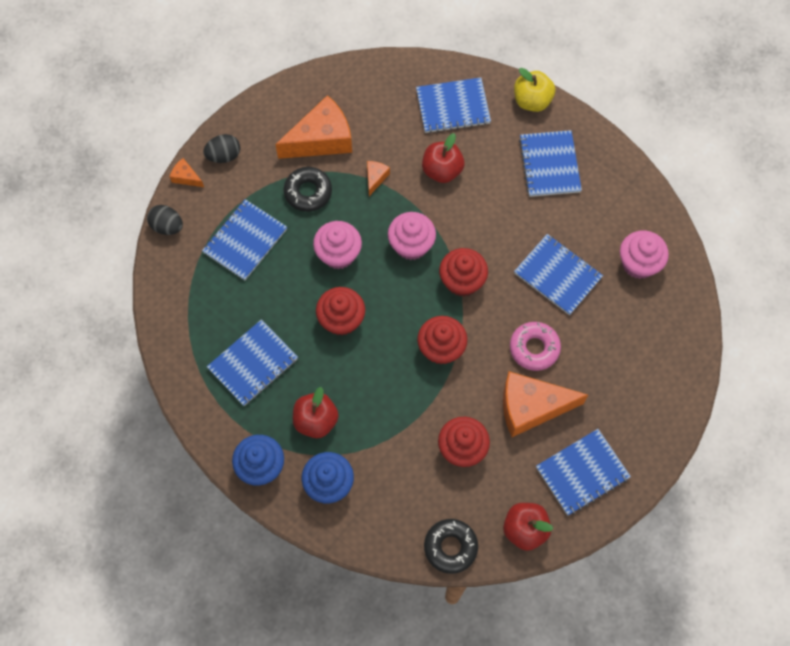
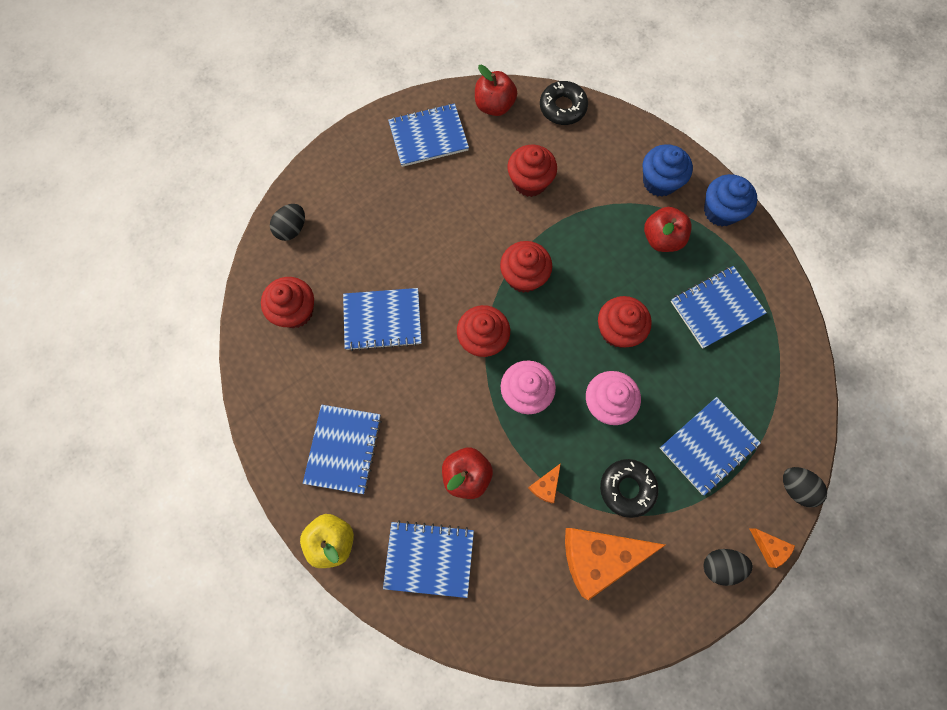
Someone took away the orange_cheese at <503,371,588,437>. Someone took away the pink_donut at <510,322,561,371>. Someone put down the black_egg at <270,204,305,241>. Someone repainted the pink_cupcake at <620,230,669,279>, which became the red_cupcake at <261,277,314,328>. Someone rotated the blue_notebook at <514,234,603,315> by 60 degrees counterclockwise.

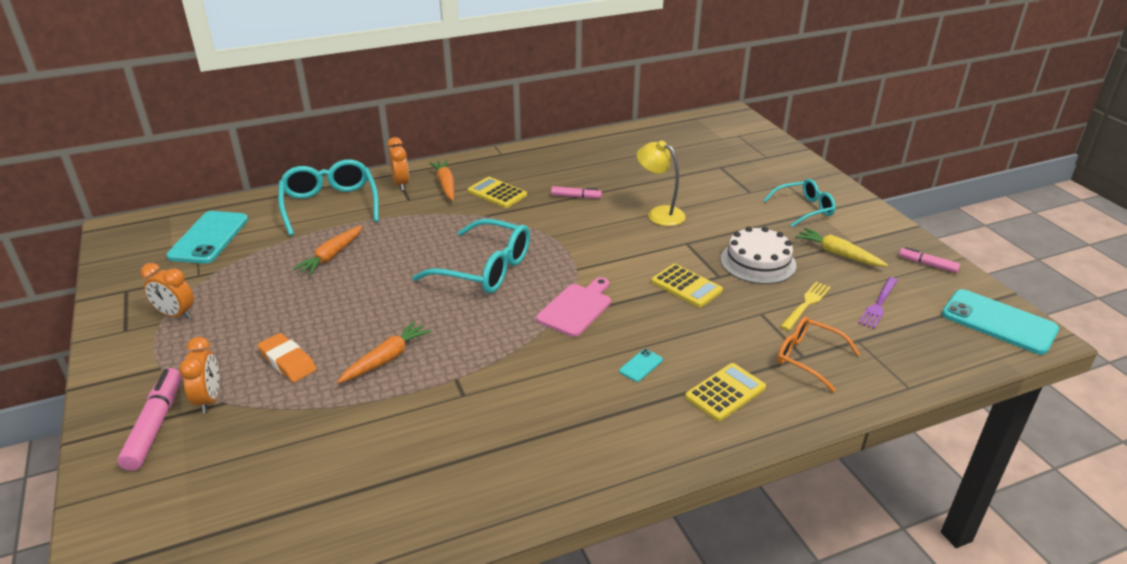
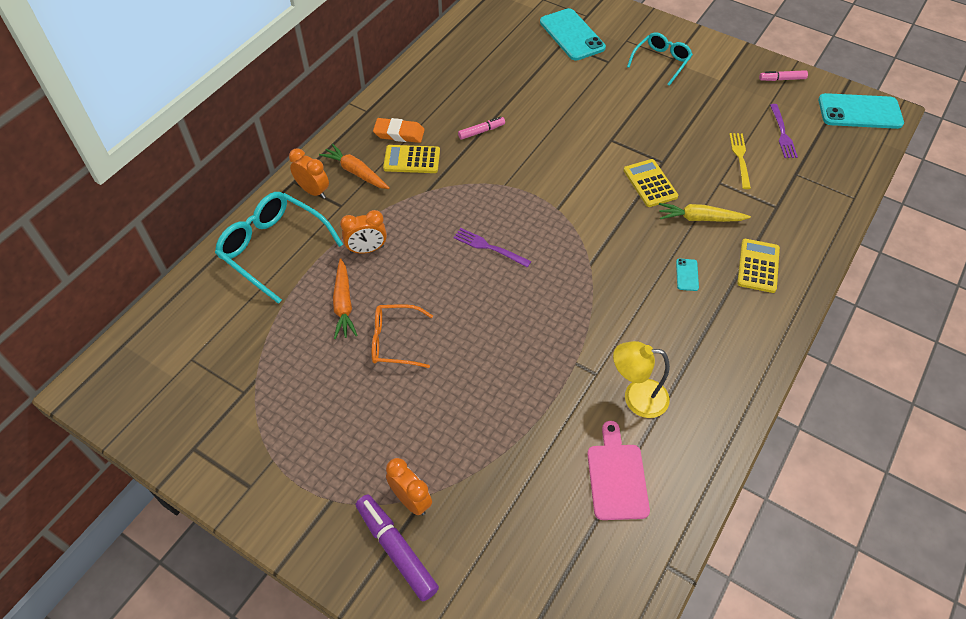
Someone took away the orange_carrot at <337,321,431,384>. Someone took away the white_cake at <721,227,796,284>. Someone carried the orange_clock from <140,263,194,319> to <340,210,387,254>. Someone carried the turquoise_phone from <166,211,248,264> to <540,8,606,61>. Someone carried the orange_eraser from <257,333,316,382> to <373,118,425,143>. Someone carried the pink_cutting_board from <536,277,611,337> to <587,421,650,520>. Someone carried the yellow_lamp from <637,141,686,226> to <613,341,670,418>. Someone carried the orange_glasses from <777,316,860,392> to <372,304,433,368>. Someone carried the yellow_carrot from <795,228,888,266> to <659,203,751,222>. Someone swapped the turquoise_glasses at <412,219,530,294> for the purple_fork at <453,228,531,268>. Someone repainted the pink_marker at <117,368,182,471>, which became the purple_marker at <356,495,439,601>. Someone rotated the yellow_calculator at <651,264,723,308> by 120 degrees counterclockwise.

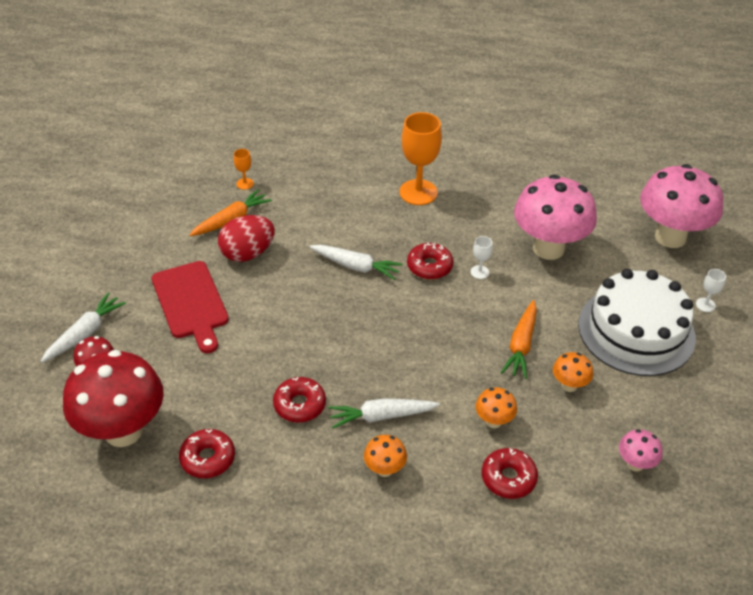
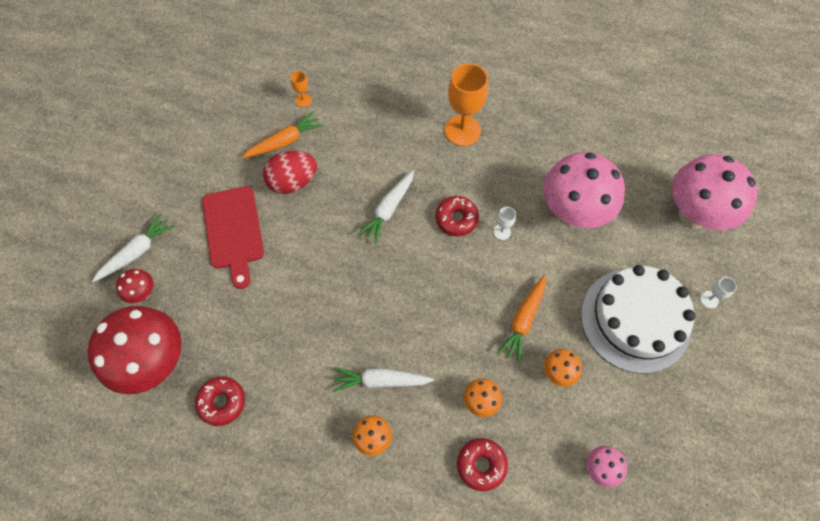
Someone took away the red_donut at <273,377,326,423>. Someone rotated the white_carrot at <309,245,403,280> by 90 degrees clockwise.

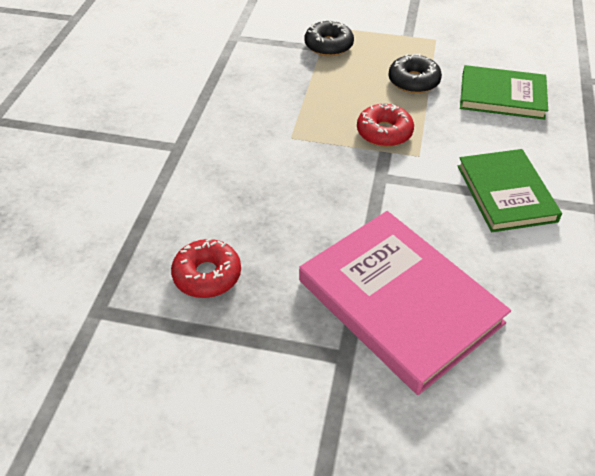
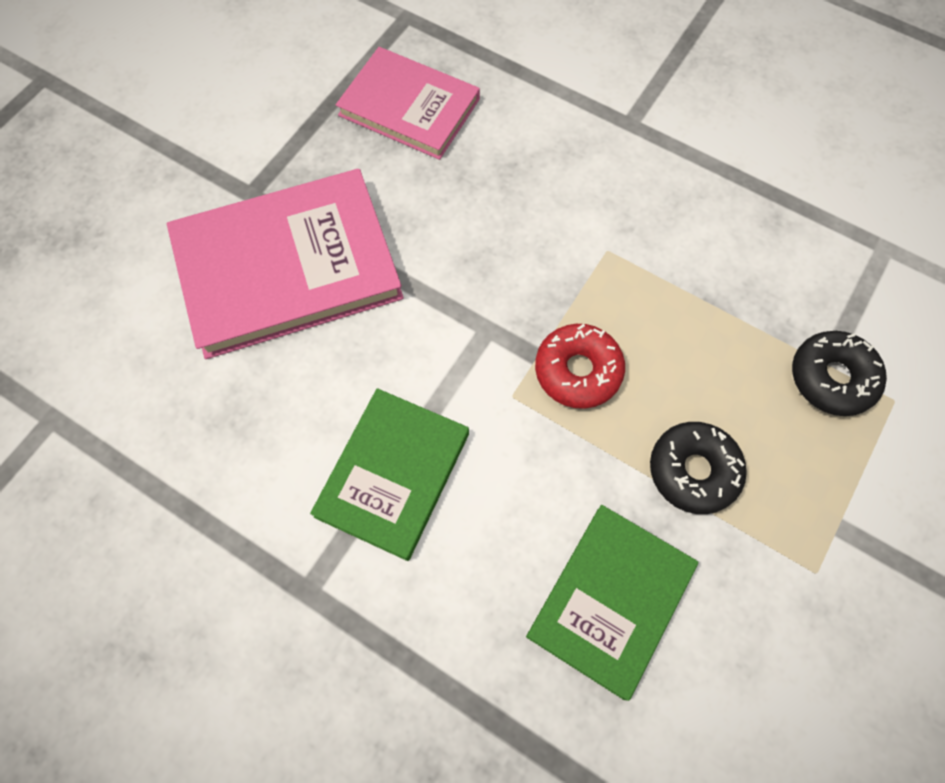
Someone swapped the red_donut at <171,238,241,298> for the pink_book at <336,47,480,160>. Someone rotated the green_book at <458,149,562,232> by 75 degrees counterclockwise.

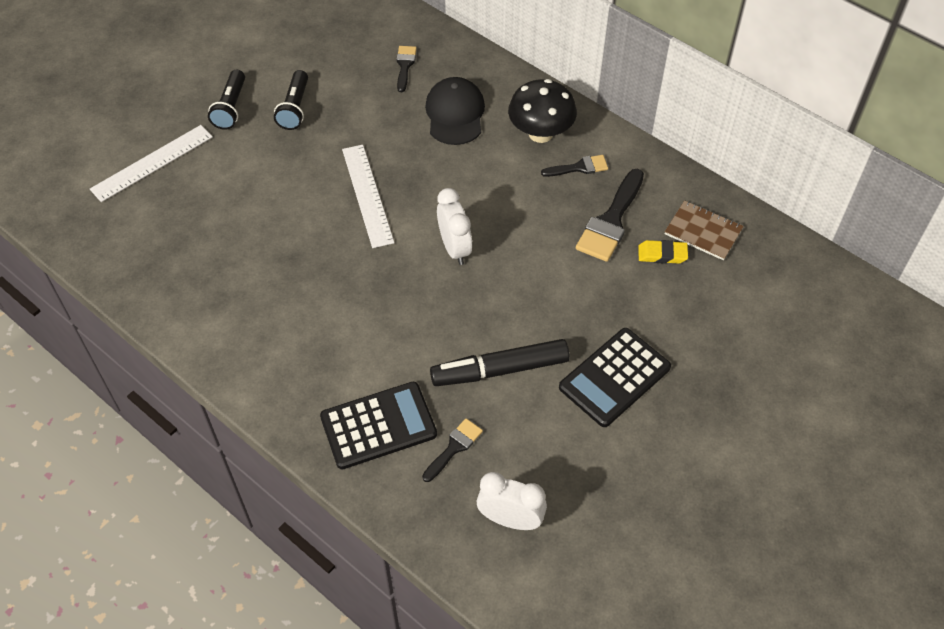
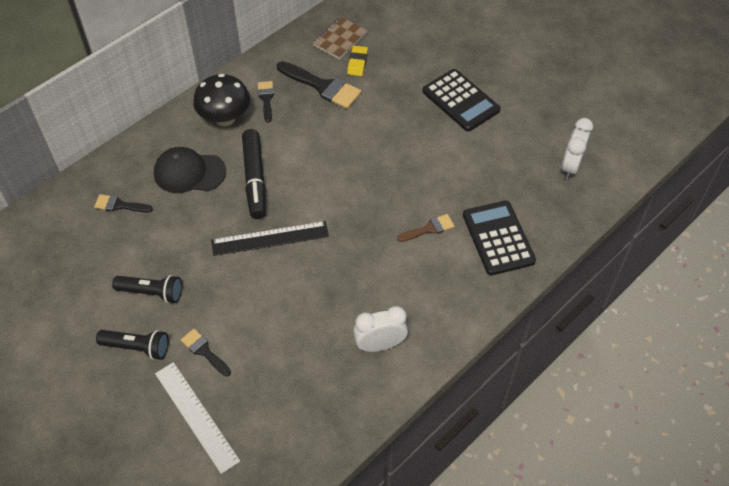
Someone put down the brown_brush at <397,214,454,242>. Someone carried the black_brush from <422,418,483,482> to <181,329,231,377>. Someone carried the black_marker from <430,339,570,386> to <242,129,266,219>. Someone carried the white_clock from <437,188,472,265> to <353,306,408,352>. Someone repainted the white_ruler at <342,145,394,248>, which became the black_ruler at <211,221,329,256>.

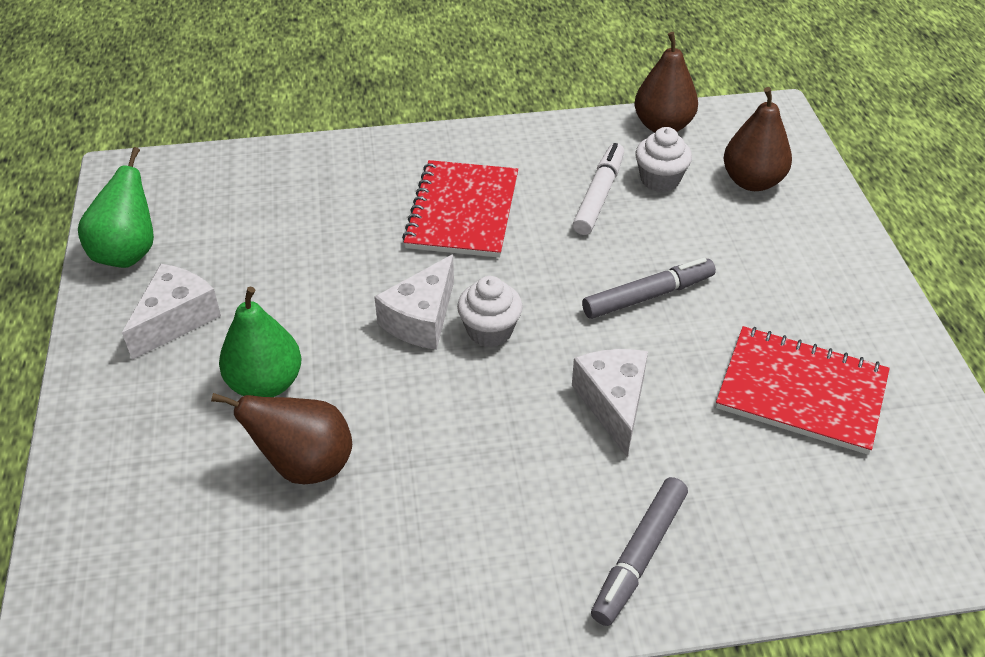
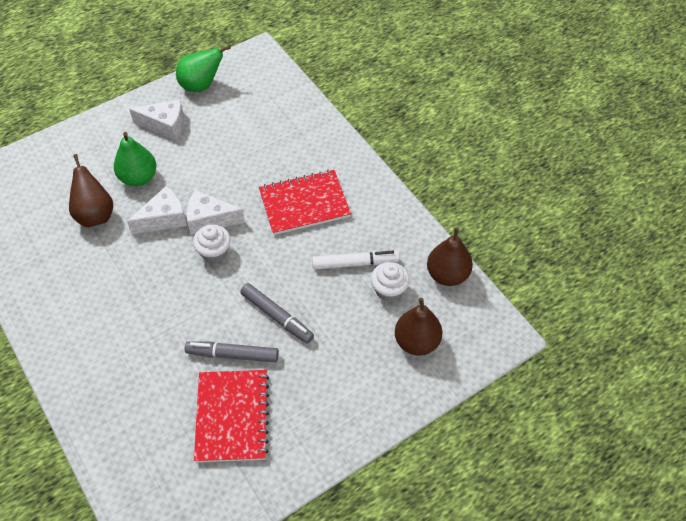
Someone carried the white_cheese from <572,349,648,457> to <127,186,187,234>. Someone carried the grey_marker from <591,477,688,626> to <185,341,279,362>.

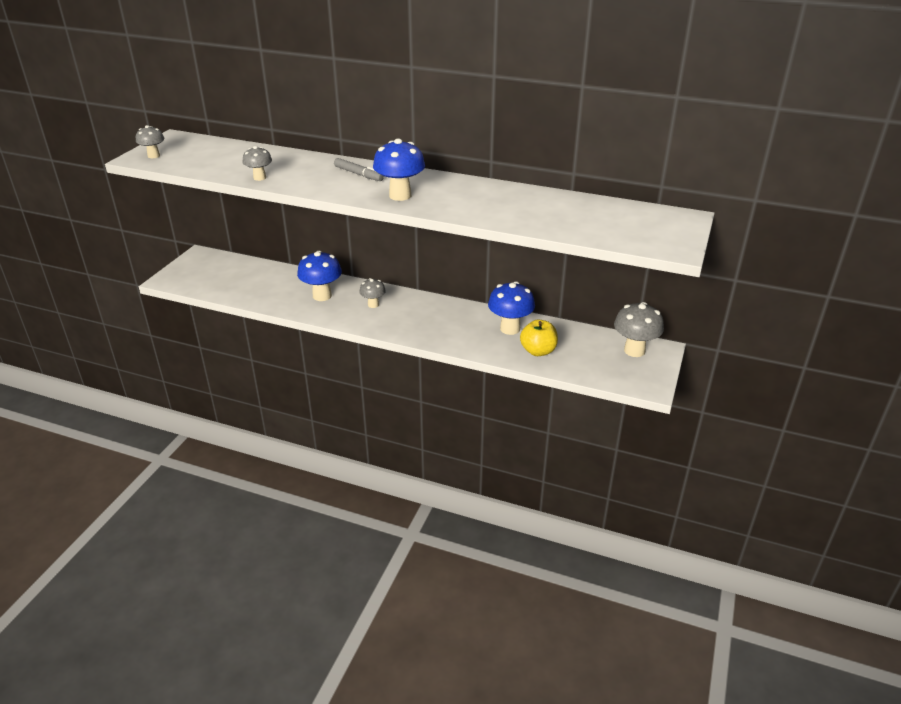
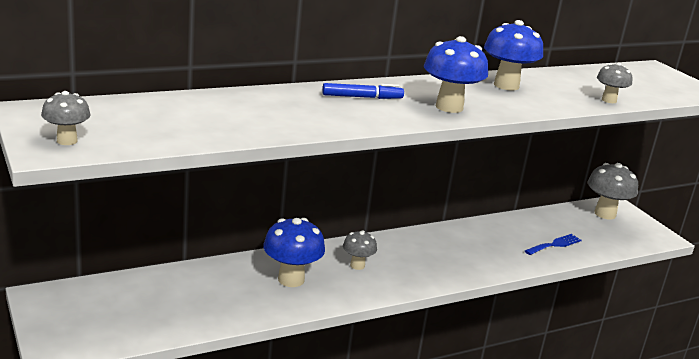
Someone carried the grey_mushroom from <243,146,272,181> to <597,62,632,103>. Someone carried the blue_mushroom from <488,281,535,335> to <484,20,543,91>. Someone swapped the yellow_apple at <520,320,558,356> for the blue_fork at <525,234,582,255>. Someone repainted the grey_marker at <334,158,384,181>, which became the blue_marker at <322,83,404,99>.

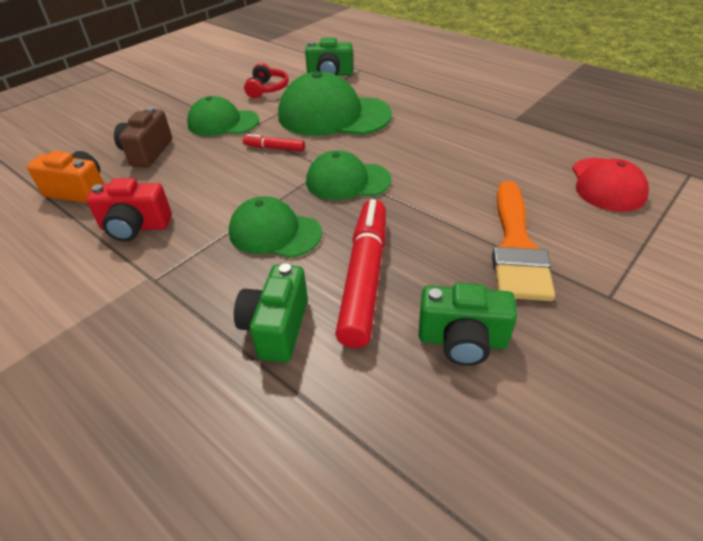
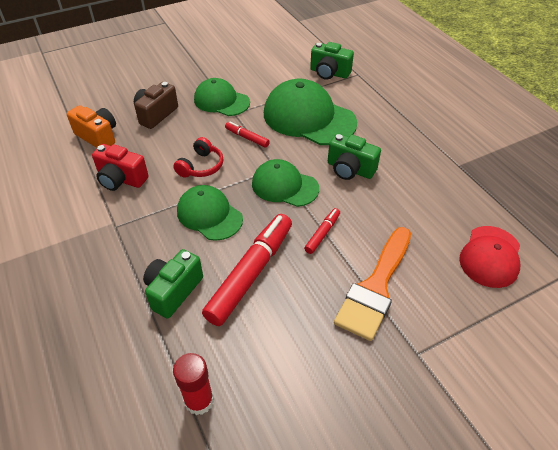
Someone put down the red_glue_stick at <173,353,214,415>. Someone put down the red_marker at <304,208,340,254>. Someone carried the red_headphones from <244,63,289,98> to <173,137,223,178>. Someone carried the green_camera from <419,283,517,366> to <328,133,381,180>.

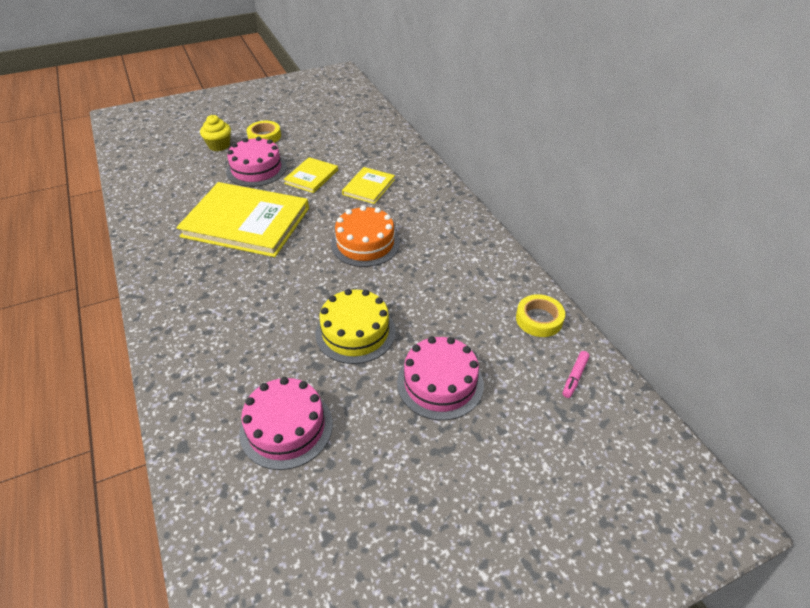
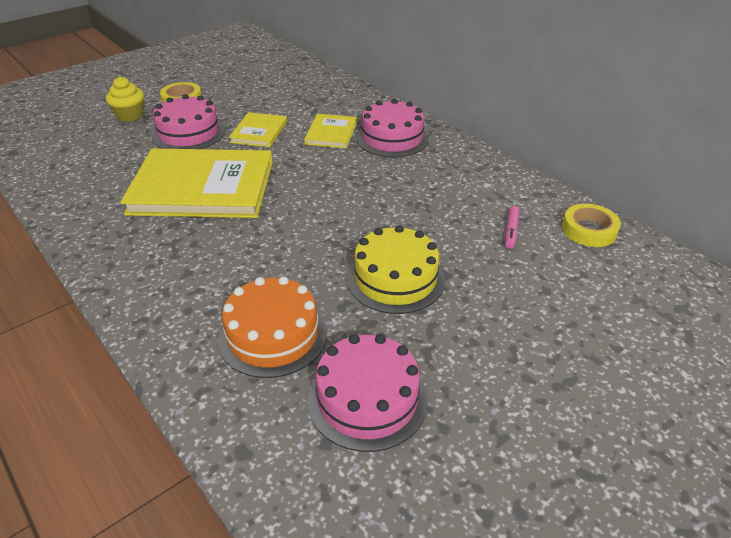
Someone carried the orange_cake from <331,206,400,267> to <218,276,327,378>. Someone carried the pink_cake from <397,336,484,420> to <356,99,429,157>. Someone carried the pink_marker from <563,351,590,398> to <505,206,519,249>.

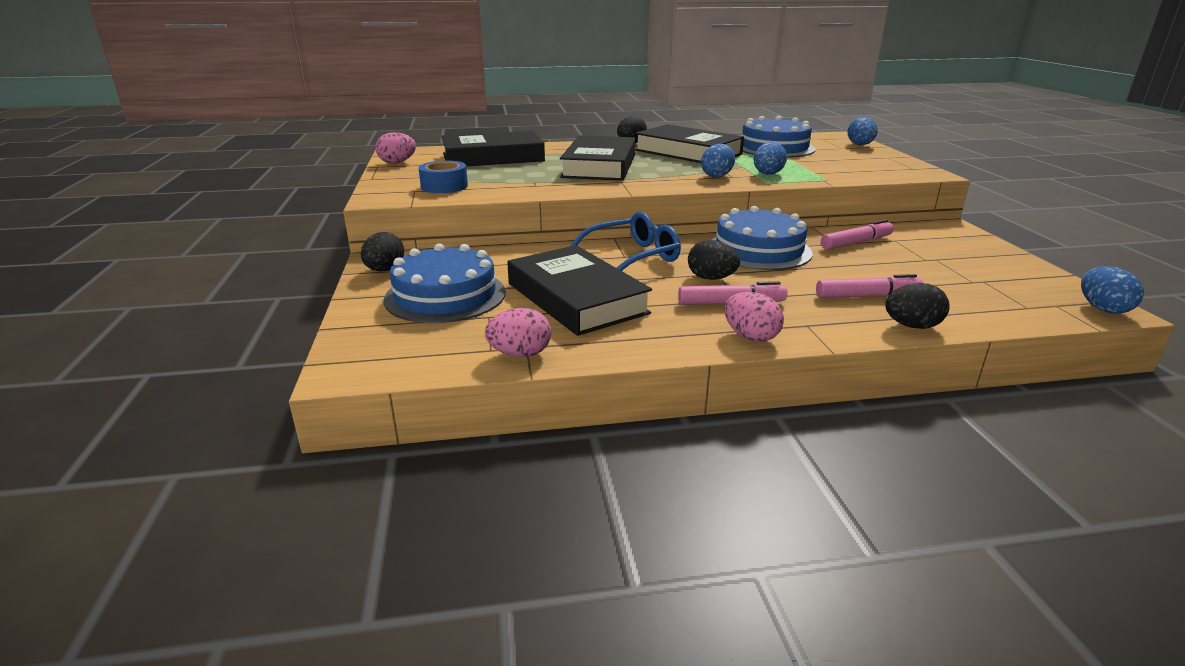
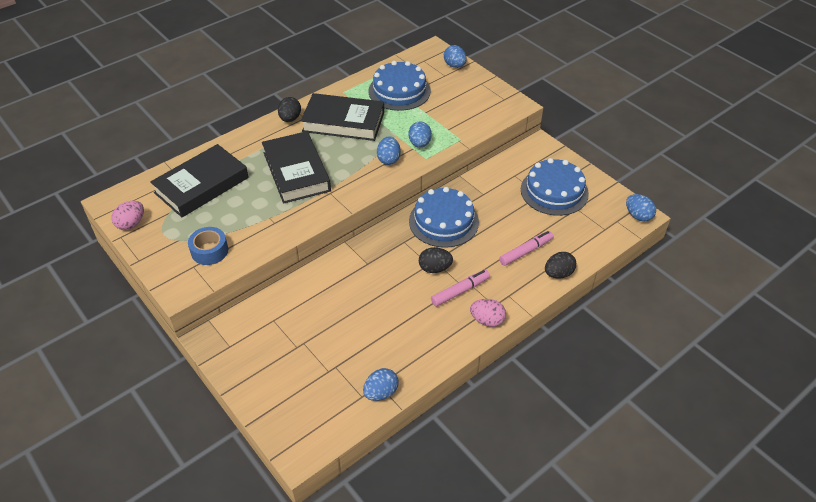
Someone took away the black_egg at <361,232,404,271>. Someone took away the black_book at <507,245,652,336>. Someone took away the blue_glasses at <569,212,681,271>. Someone took away the pink_marker at <821,220,894,250>. Someone carried the blue_cake from <384,243,506,323> to <521,158,589,216>. Someone repainted the pink_egg at <485,308,551,357>, which became the blue_egg at <363,368,399,401>.

